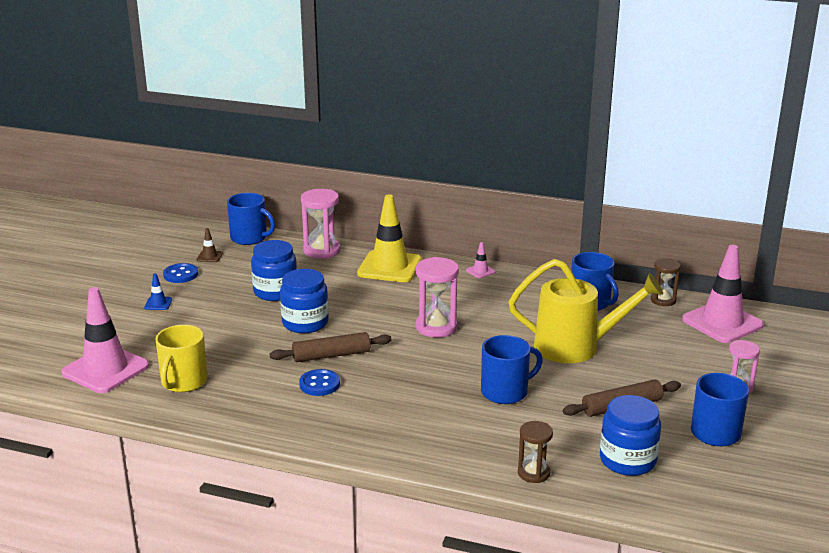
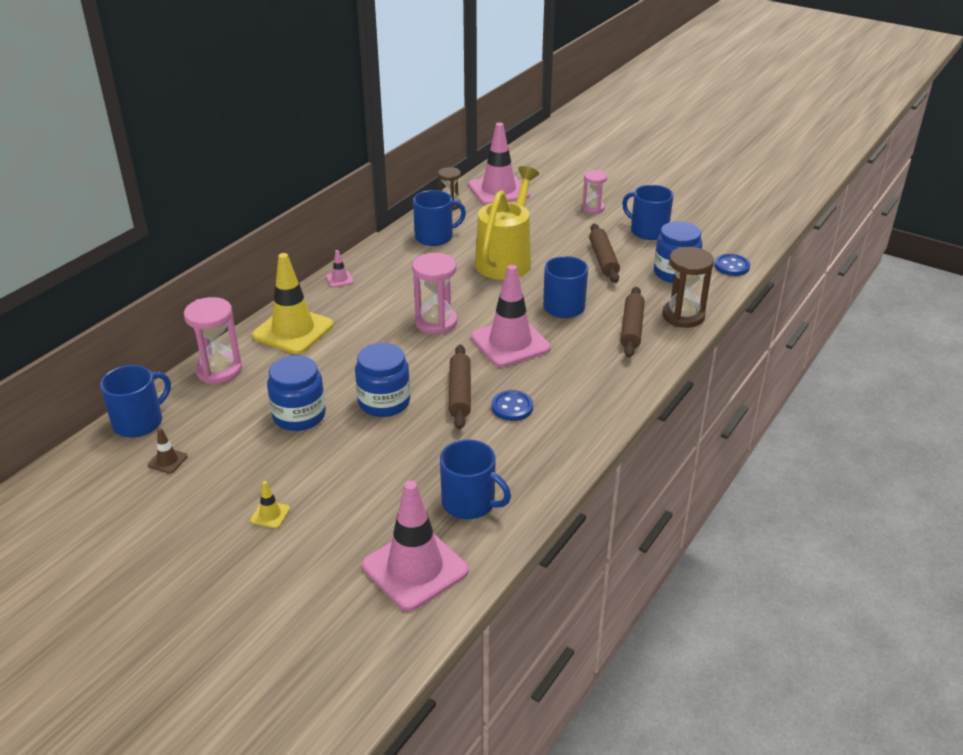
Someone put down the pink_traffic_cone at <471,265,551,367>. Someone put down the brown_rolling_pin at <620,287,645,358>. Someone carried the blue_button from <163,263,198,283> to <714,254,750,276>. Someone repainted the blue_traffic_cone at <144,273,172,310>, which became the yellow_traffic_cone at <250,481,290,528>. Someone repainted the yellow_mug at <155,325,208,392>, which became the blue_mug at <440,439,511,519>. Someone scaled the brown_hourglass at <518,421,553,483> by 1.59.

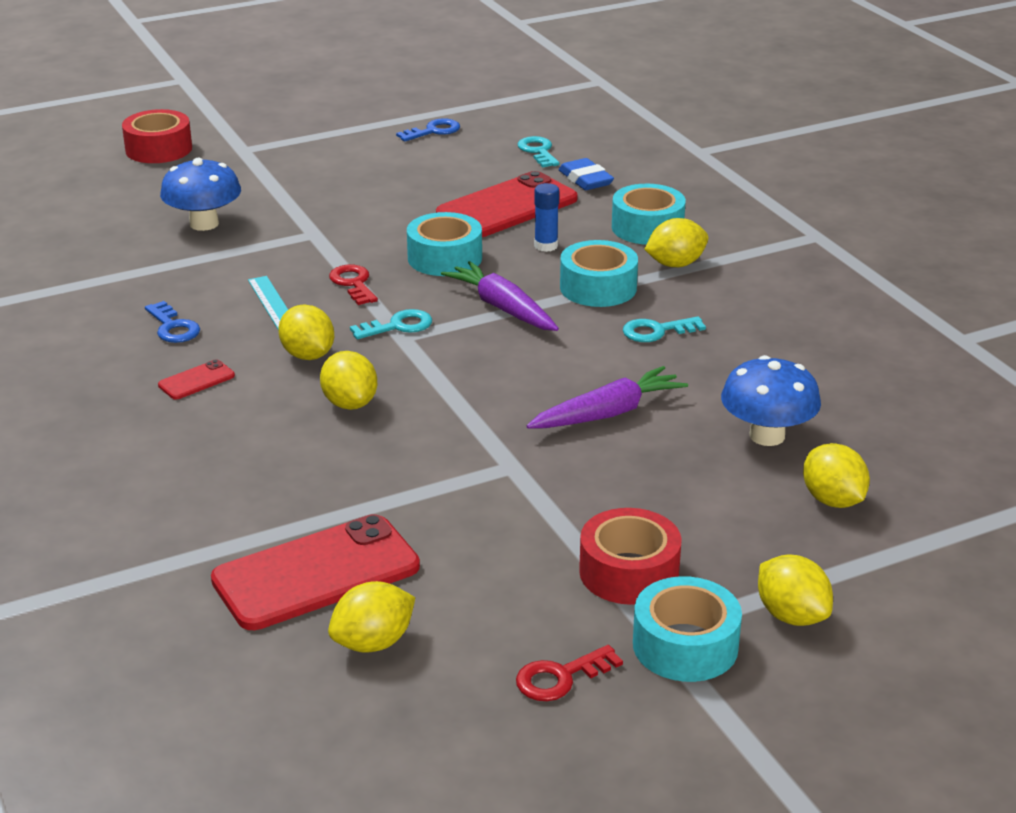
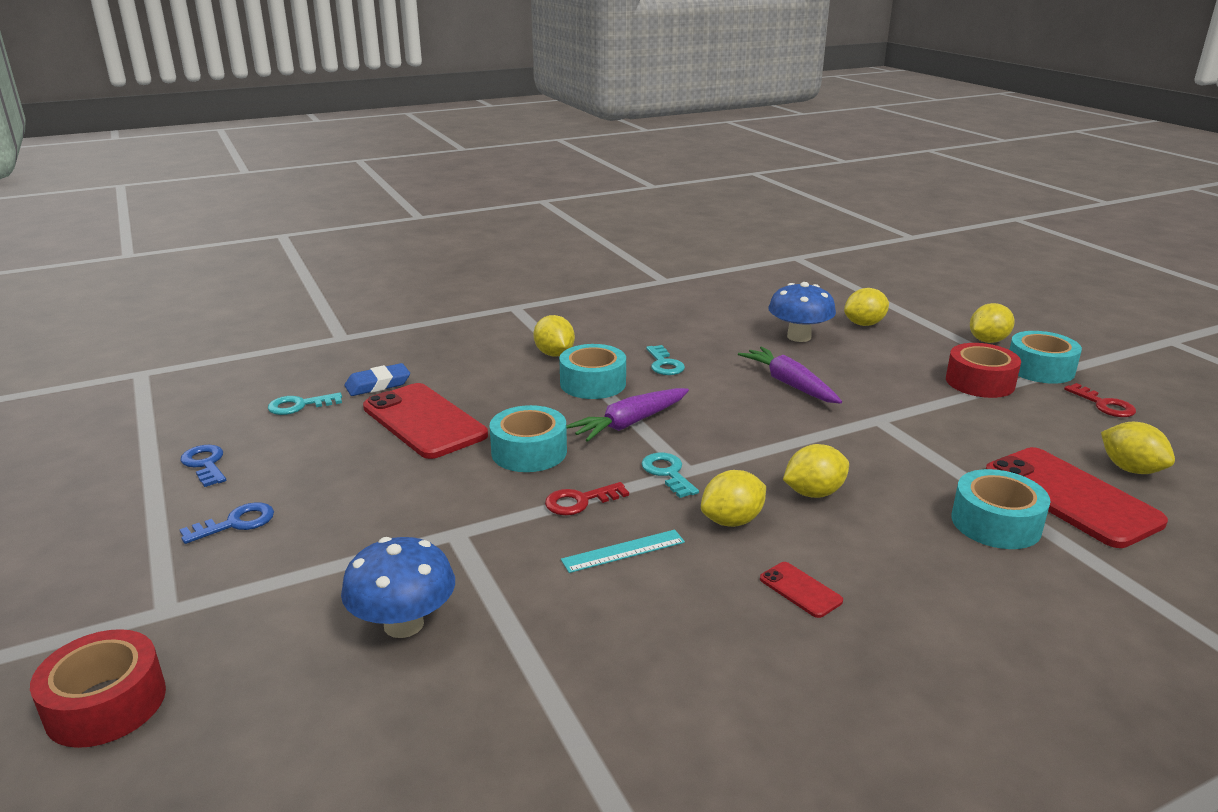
Someone took away the blue_glue_stick at <534,183,559,252>. Someone carried the blue_key from <145,301,200,343> to <179,502,274,544>. Someone carried the turquoise_tape from <612,184,686,245> to <952,469,1050,549>.

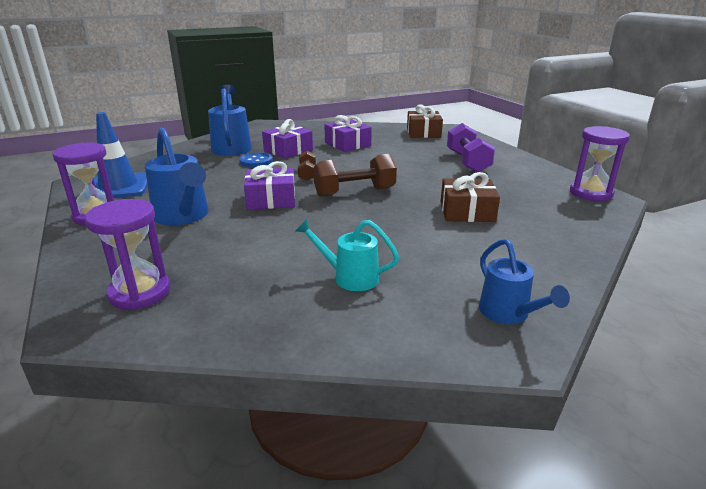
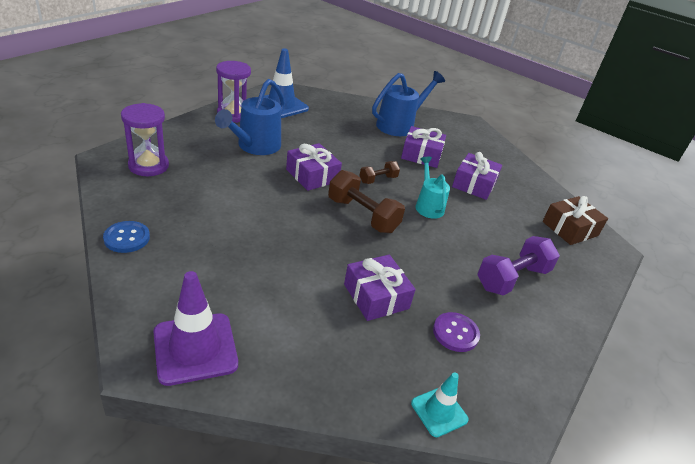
Someone took away the purple_hourglass at <570,126,630,201>. Someone put down the turquoise_traffic_cone at <411,372,469,437>. Someone put down the purple_button at <433,312,480,352>. Someone carried the blue_button from <239,152,273,167> to <103,221,150,253>. Someone carried the turquoise_watering_can from <296,219,399,291> to <415,157,450,219>. Someone swapped the blue_watering_can at <479,239,570,324> for the purple_traffic_cone at <153,271,238,386>. Someone repainted the brown_gift at <441,172,500,222>, which became the purple_gift at <344,255,416,321>.

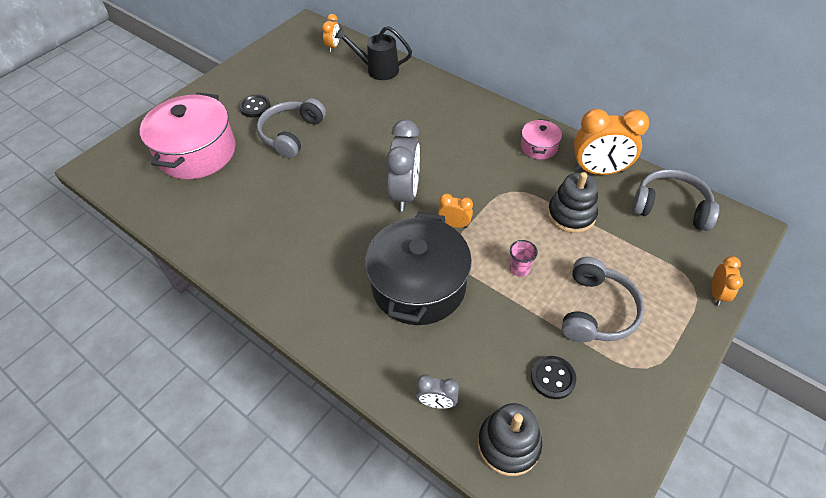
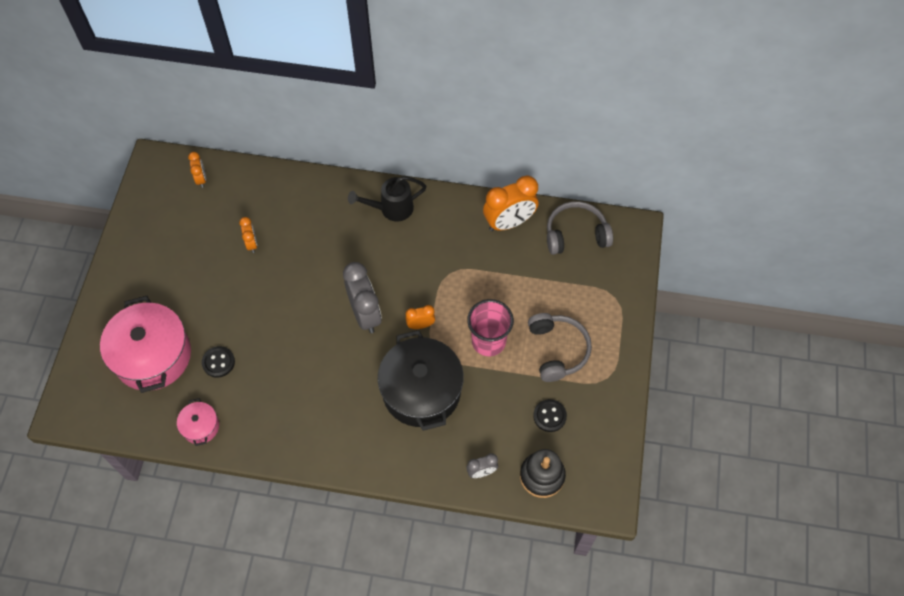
Someone took away the grey_headphones at <257,98,326,158>. Someone took away the black_stacking_toy at <548,172,598,233>. Someone carried the black_button from <239,95,271,118> to <202,346,235,378>. Someone carried the black_watering_can from <335,26,412,80> to <348,176,426,221>. Someone carried the pink_pot from <521,119,562,159> to <177,398,219,446>. Someone carried the orange_clock from <712,256,743,306> to <239,217,257,253>. Someone scaled the pink_cup at <510,240,538,277> by 2.01.

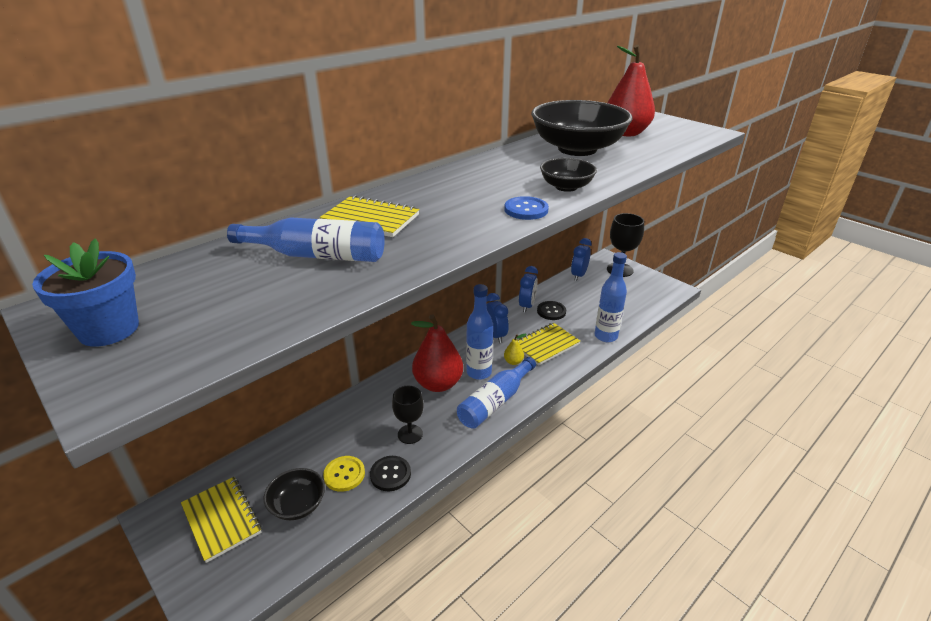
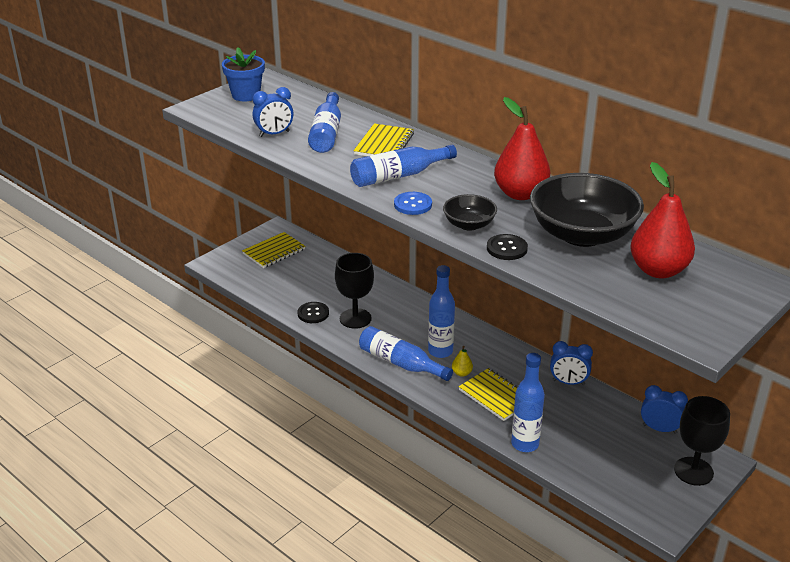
Someone took away the black_bowl at <264,468,325,520>. Someone took away the yellow_button at <323,456,365,492>. Someone put down the blue_bottle at <350,145,457,187>. Someone carried the red_pear from <411,314,463,392> to <494,97,550,200>. Someone carried the blue_clock from <487,293,509,343> to <253,87,293,137>. Someone carried the black_button from <537,301,566,320> to <487,234,528,260>. Someone scaled the black_goblet at <392,386,424,444> by 1.52.

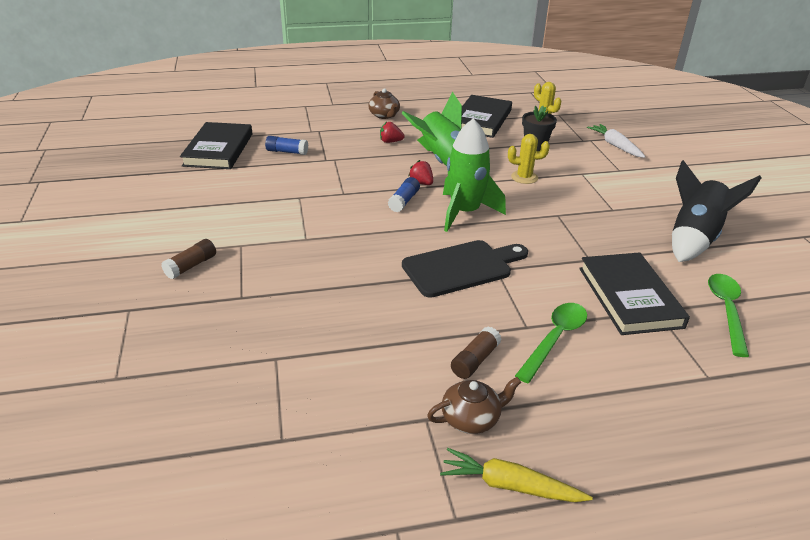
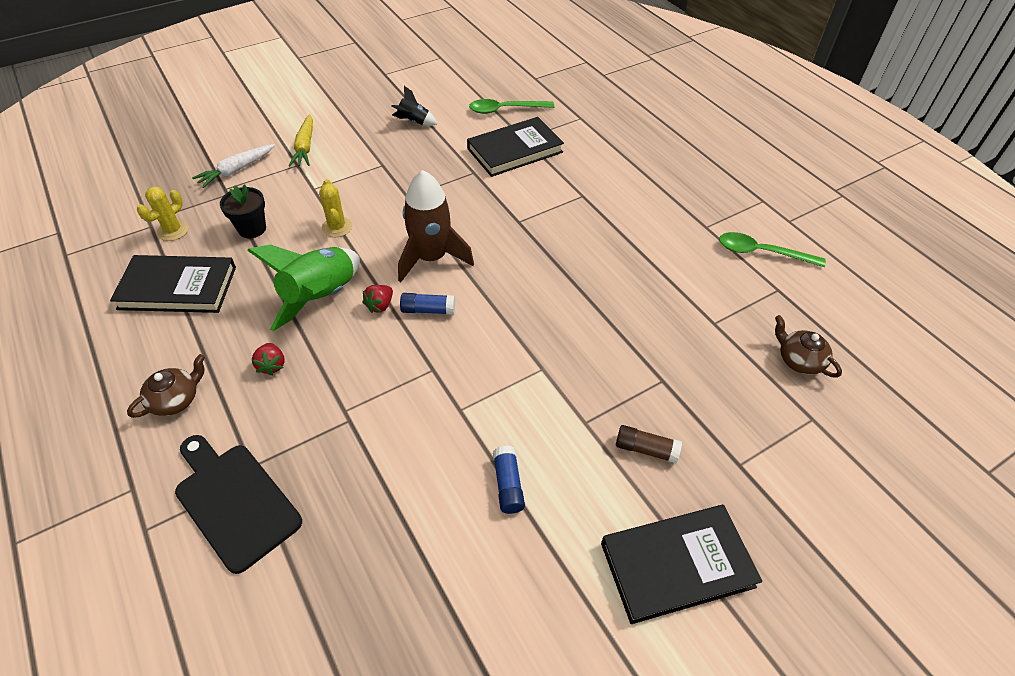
Someone took away the brown_glue_stick at <451,326,501,379>. Someone carried the black_book from <180,122,252,169> to <601,505,762,624>. Someone carried the blue_glue_stick from <265,136,308,155> to <493,445,525,514>. Someone carried the black_cutting_board from <402,240,528,298> to <175,435,302,574>. Someone carried the brown_teapot from <427,377,521,434> to <775,315,842,378>. Someone carried the yellow_carrot from <440,448,593,502> to <289,114,313,166>. Someone carried the green_spoon from <515,303,587,383> to <719,232,826,267>. Someone repainted the green_rocket at <443,118,506,232>, which became the brown_rocket at <398,170,474,282>. Someone scaled the black_rocket at <672,160,761,262> by 0.51.

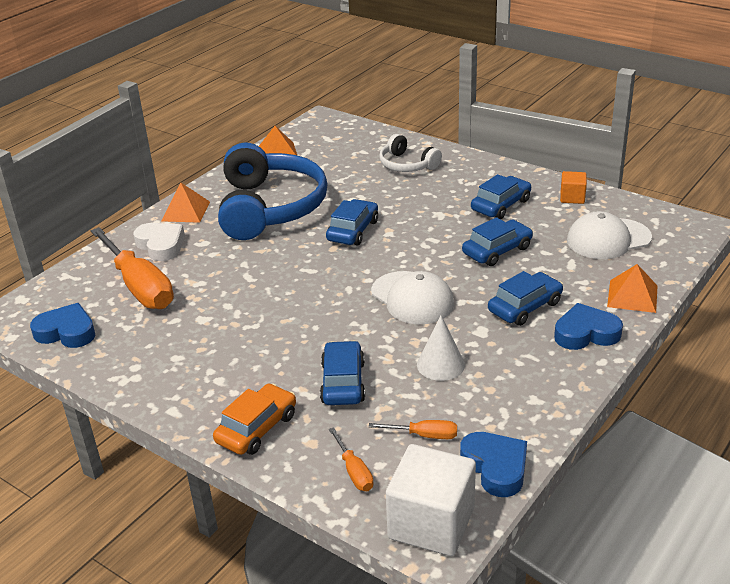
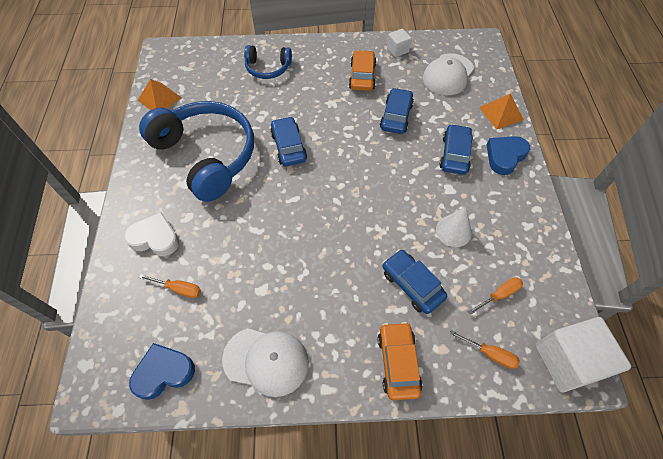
Someone took away the orange_pyramid at <161,183,210,223>. Someone took away the blue_heart at <460,432,527,497>. Someone carried the white_cap from <371,271,454,324> to <222,328,309,397>. Someone repainted the white_headphones at <379,134,442,172>, which became the blue_headphones at <244,45,292,79>. Someone repainted the blue_car at <471,174,531,219>, which became the orange_car at <349,50,376,91>. Someone repainted the orange_cube at <560,171,587,204>, which became the white_cube at <387,29,412,57>. Someone scaled the orange_screwdriver at <90,227,174,309> by 0.44.

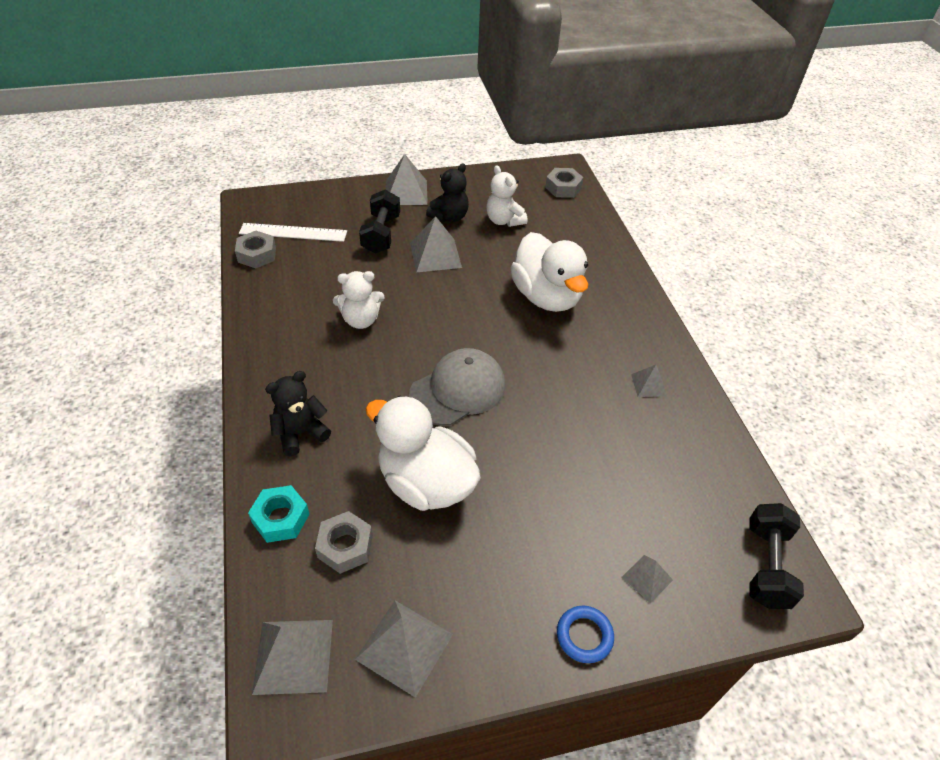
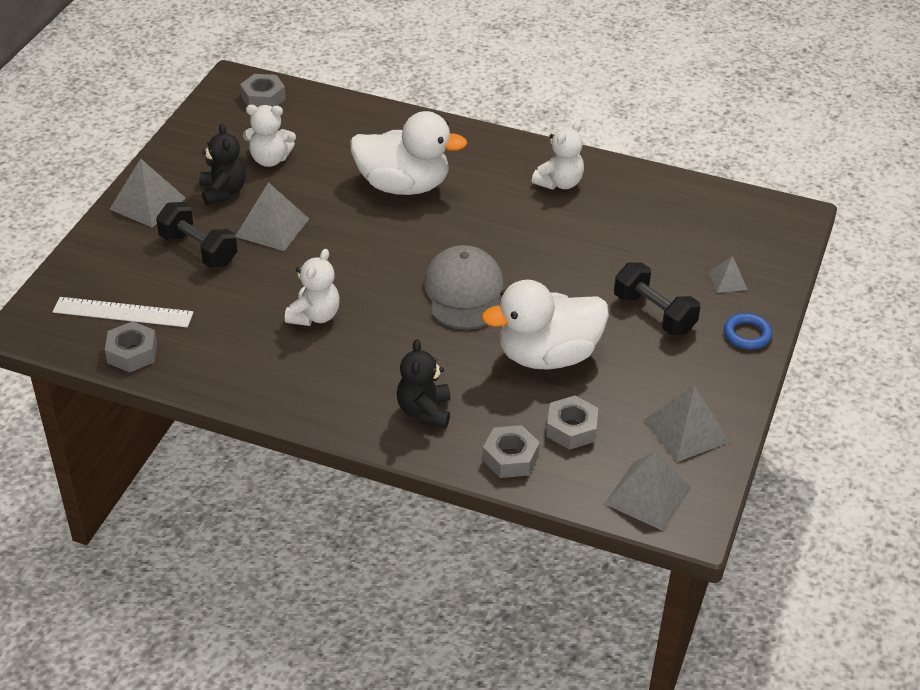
Someone carried the black_dumbbell from <749,503,804,609> to <614,262,700,335>. Someone swapped the grey_pyramid at <631,365,667,397> for the white_teddy_bear at <532,121,584,190>. Someone repainted the turquoise_nut at <248,485,309,543>, which became the grey_nut at <482,425,540,478>. Someone rotated the white_ruler at <239,223,347,242> by 60 degrees clockwise.

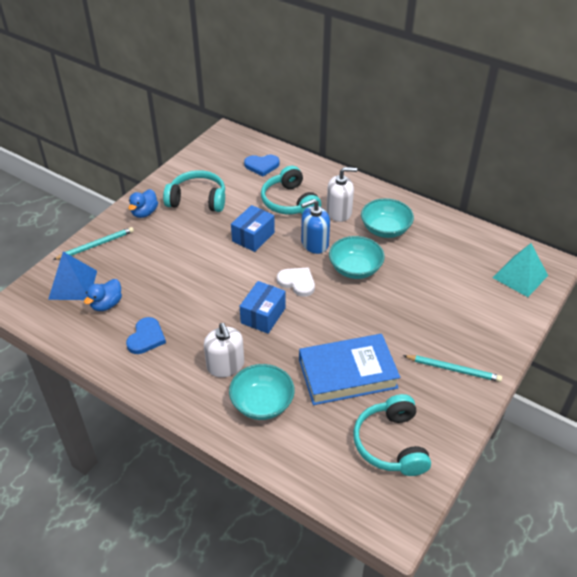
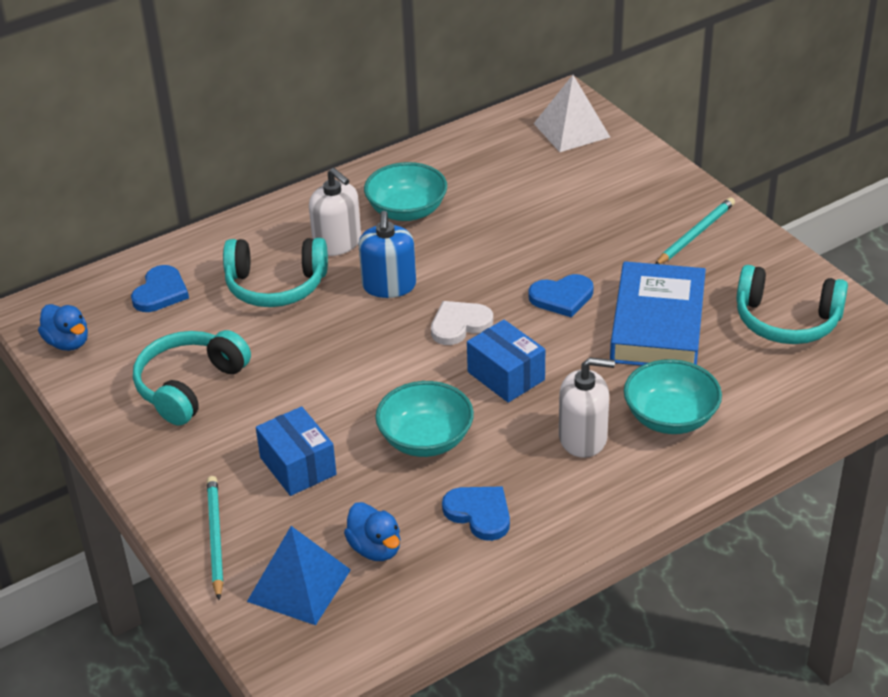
Someone put down the blue_heart at <529,274,593,318>. Someone carried the blue_duck from <128,189,158,218> to <38,304,88,351>. Someone carried the blue_box from <231,205,275,252> to <256,406,337,496>. Someone carried the turquoise_bowl from <329,236,385,279> to <375,381,474,457>. Someone repainted the turquoise_pyramid at <492,243,548,297>, which became the white_pyramid at <533,75,610,152>. Someone rotated the white_soap_dispenser at <327,167,357,222> by 120 degrees clockwise.

